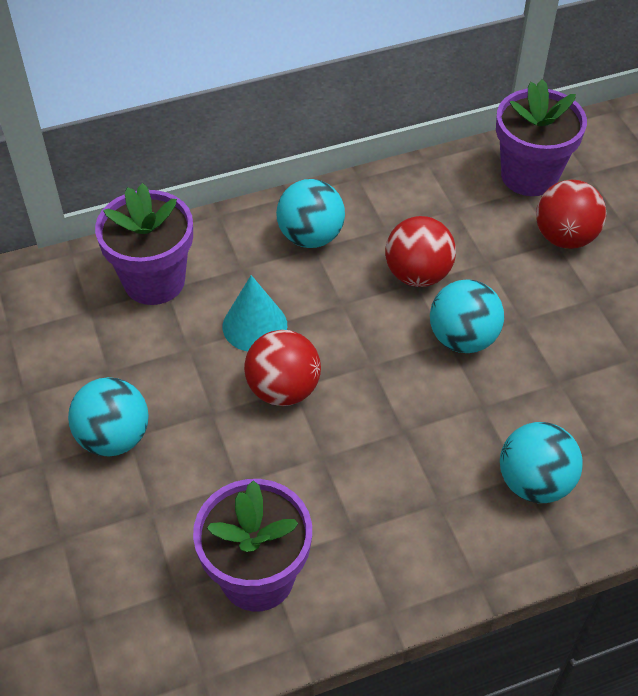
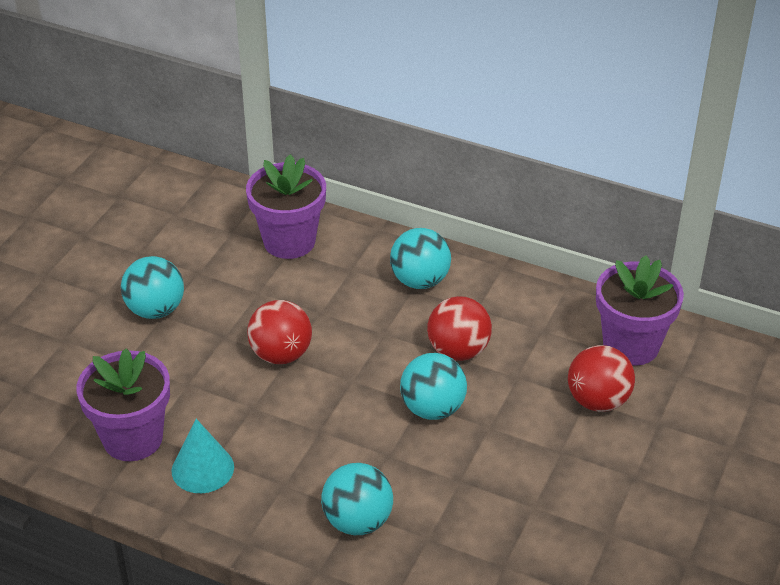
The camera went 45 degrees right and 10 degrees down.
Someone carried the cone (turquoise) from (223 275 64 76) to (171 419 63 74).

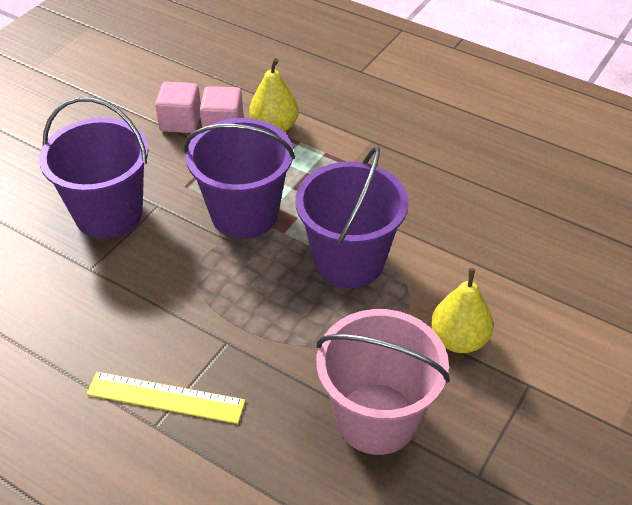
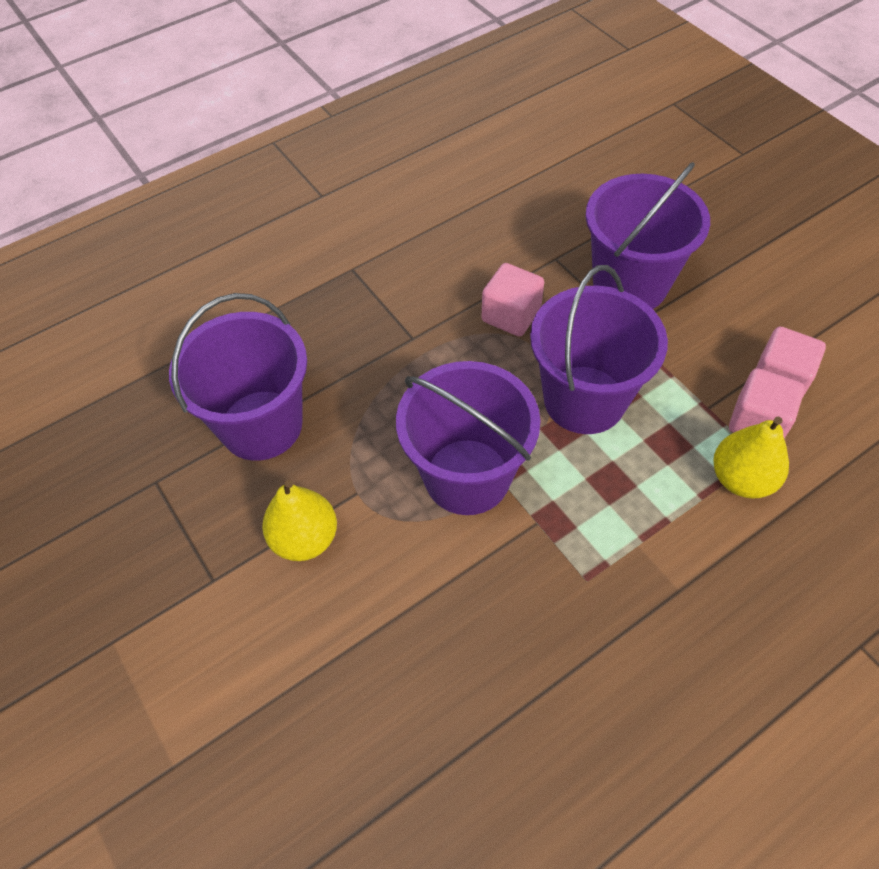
The camera went 115 degrees right and 10 degrees up.
Someone took away the straightedge (yellow) at (86 372 160 52).
Someone repainted the sand bucket (rose-pink) at (316 309 134 146), which became the sand bucket (purple) at (169 293 138 168).
Someone put down the cube (rose-pink) at (482 263 62 74).

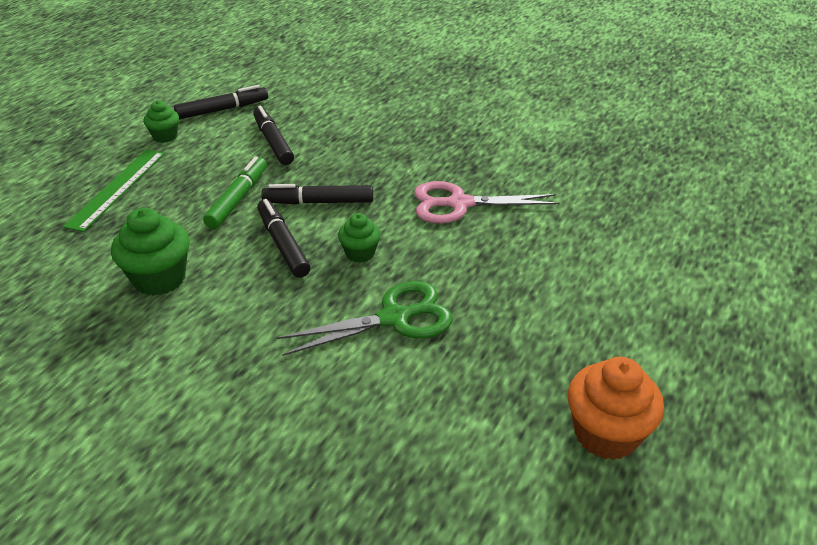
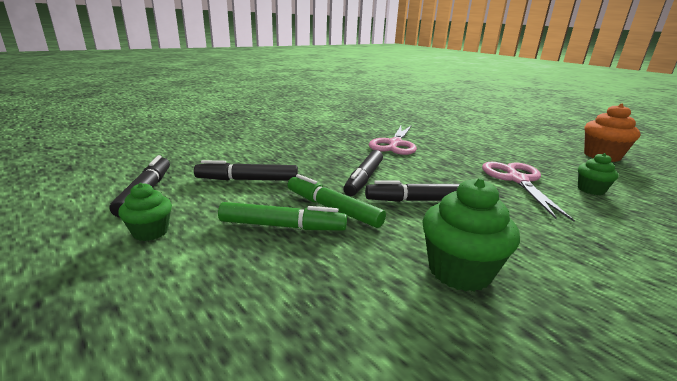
The camera went 70 degrees left and 15 degrees down.
Someone took away the straightedge (emerald) at (63 149 102 83).
Someone repainted the shears (emerald) at (277 281 176 75), which became the shears (rose-pink) at (482 162 93 59).
Someone carried the cupcake (emerald) from (338 213 43 50) to (578 153 41 42).
Someone put down the felt pen (emerald) at (218 202 129 29).

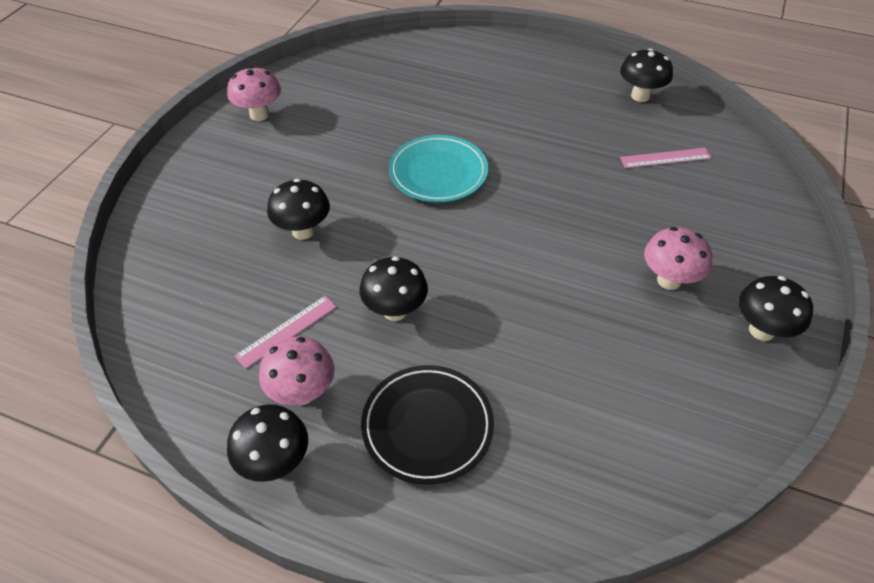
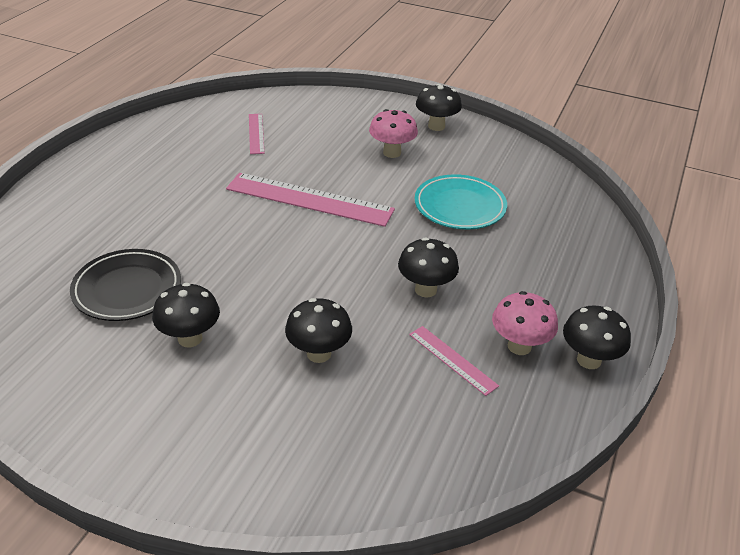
The camera went 90 degrees left and 10 degrees down.
Someone took away the toadstool (rose-pink) at (227 66 54 55).
Someone carried the plate (ebony) from (361 365 133 119) to (70 249 111 72).
Someone carried the plate (turquoise) from (389 135 99 67) to (415 174 92 55).
Someone carried the toadstool (ebony) from (620 48 53 54) to (152 283 68 64).
Someone put down the straightedge (rose-pink) at (226 173 169 54).

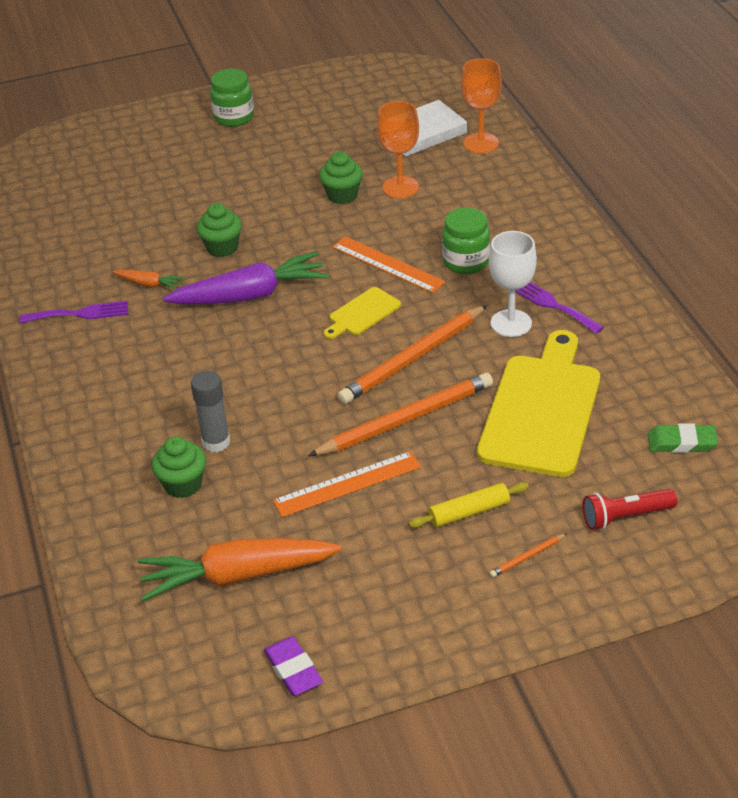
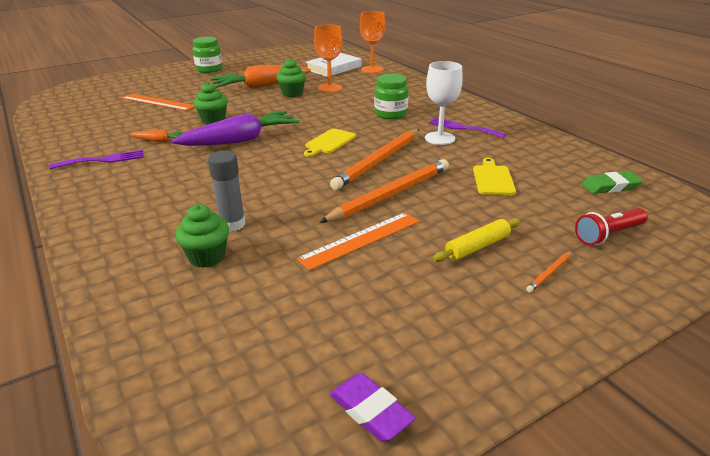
The camera went 15 degrees left and 10 degrees down.
Someone carried the carrot (orange-coloured) from (138 538 204 63) to (210 65 101 24).
Someone carried the straightedge (orange-coloured) from (332 236 114 57) to (122 94 73 17).
Someone scaled the bread board (yellow) at (477 330 123 147) by 0.46.

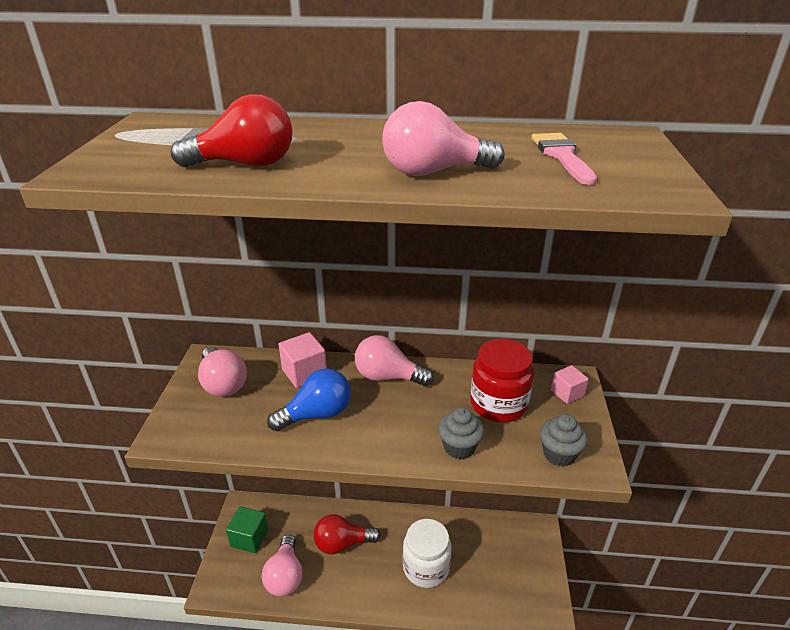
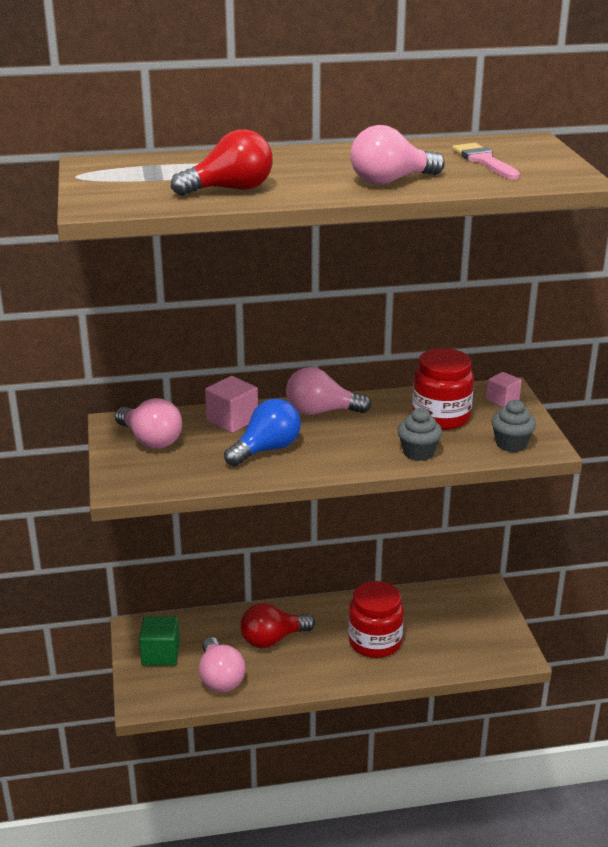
The camera went 15 degrees left and 5 degrees down.
Someone repainted the preserve jar (pure white) at (403 519 49 69), which became the preserve jar (scarlet) at (348 581 56 77).

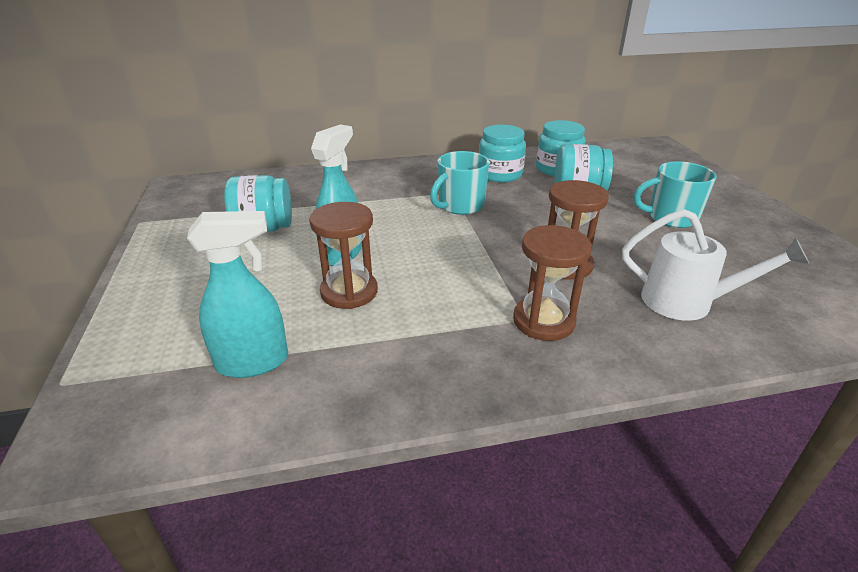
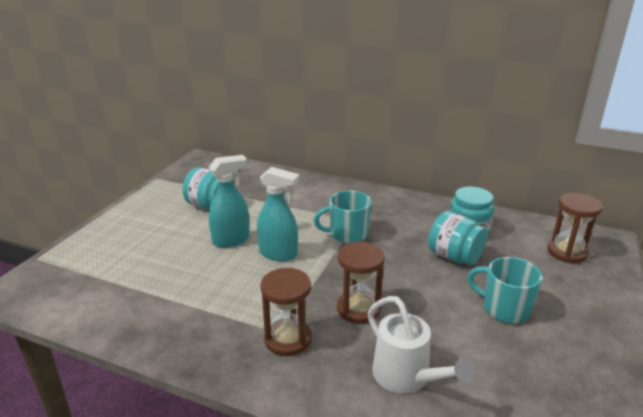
The camera went 35 degrees right and 5 degrees down.
Someone carried the sprayer (turquoise) from (187 211 101 167) to (257 167 43 94).
Someone carried the sand timer (dark brown) from (309 202 69 107) to (547 193 56 70).
Someone took away the preserve jar (turquoise) at (479 125 47 57).

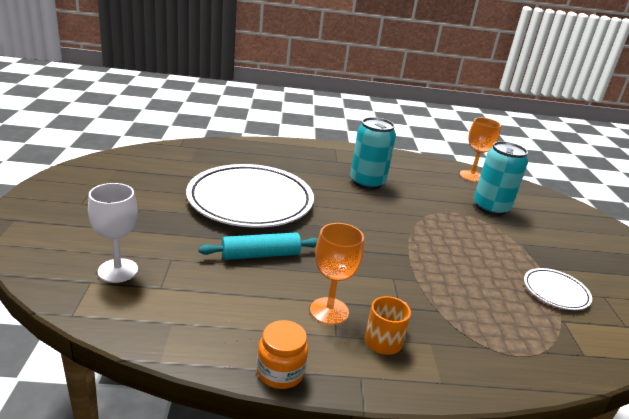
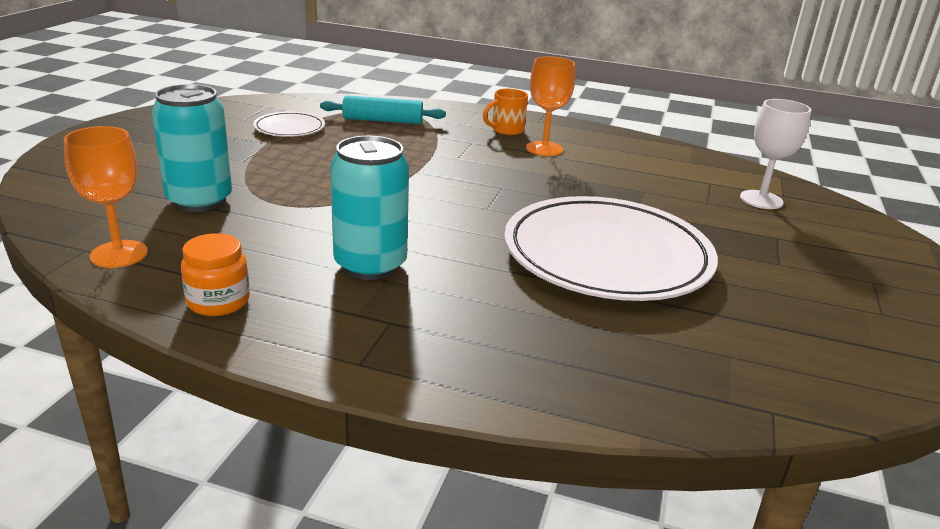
The camera went 160 degrees left and 0 degrees up.
Someone carried the dough roller (turquoise) from (198 232 120 28) to (320 95 126 29).
Someone carried the preserve jar (orange-coloured) from (257 320 51 69) to (181 233 69 83).

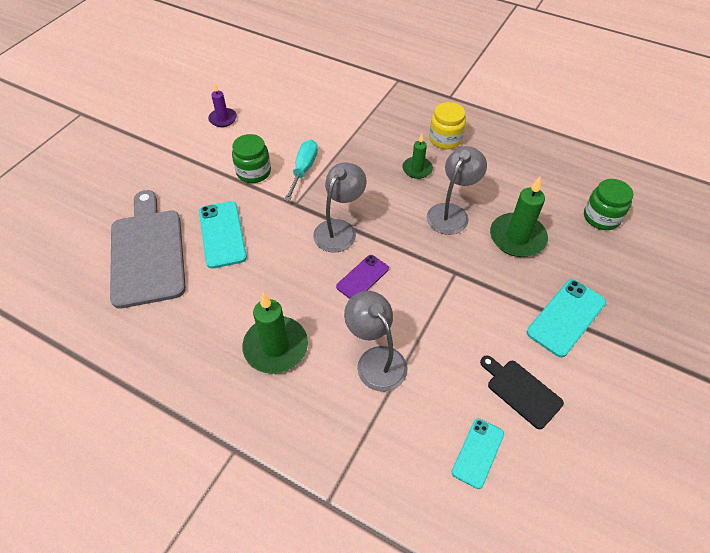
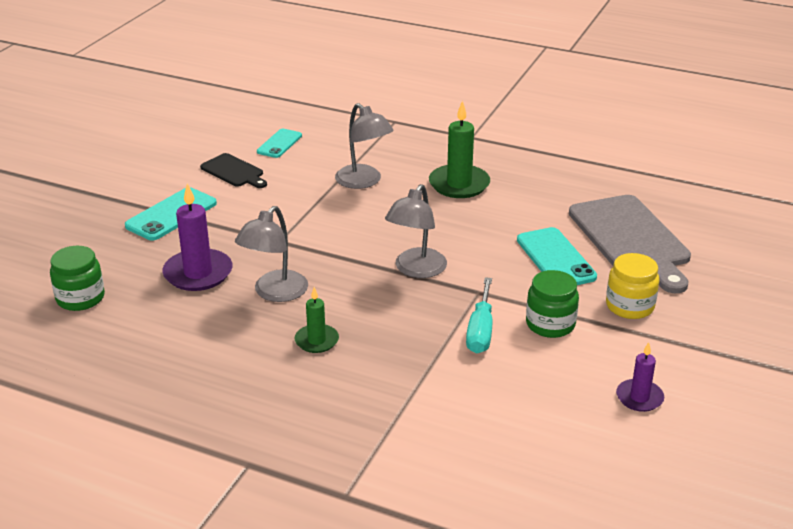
The camera went 175 degrees right and 20 degrees down.
Someone took away the mobile phone (purple) at (336 255 53 44).
Someone carried the preserve jar (yellow) from (429 102 37 47) to (606 253 53 66).
Someone repainted the wax candle (emerald) at (490 176 58 81), which became the wax candle (purple) at (162 183 71 108).

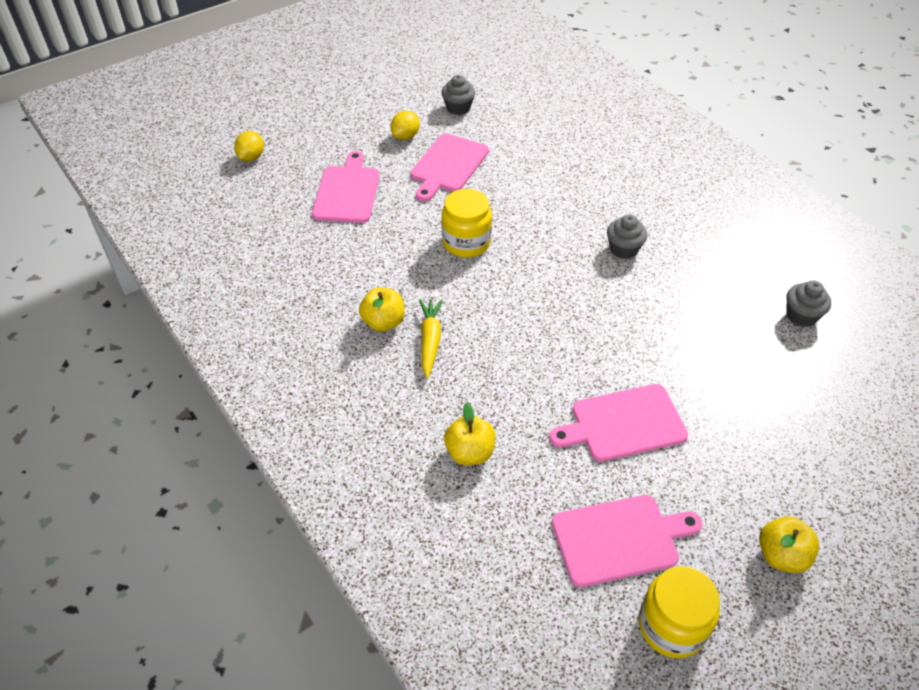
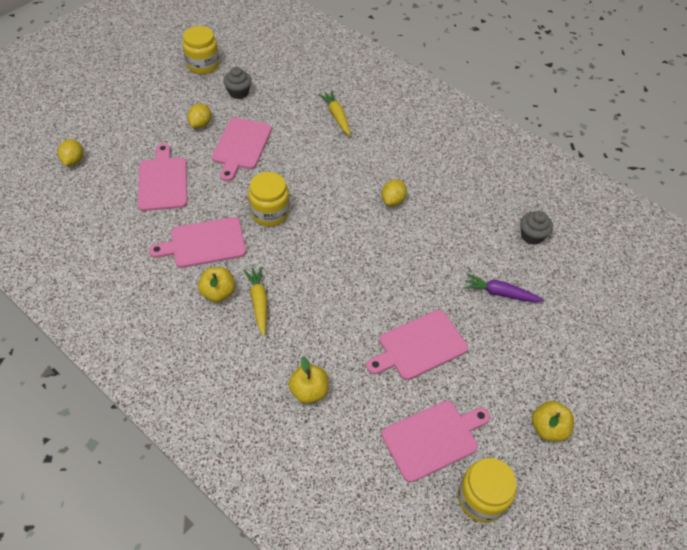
The camera went 15 degrees left and 5 degrees up.
Someone swapped the cupcake (grey) at (607 214 40 45) for the lemon (yellow) at (382 179 25 27).
Someone put down the bread board (rose-pink) at (149 217 97 51).
Someone put down the preserve jar (yellow) at (182 26 37 48).
Someone put down the carrot (yellow) at (318 90 33 46).
Someone put down the carrot (purple) at (464 273 80 29).

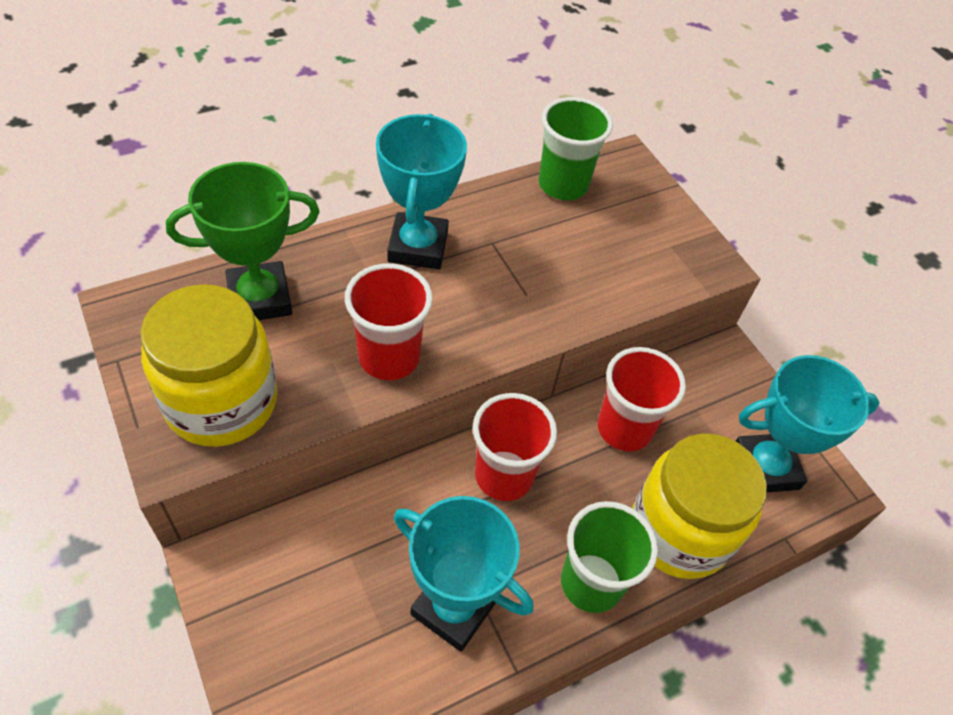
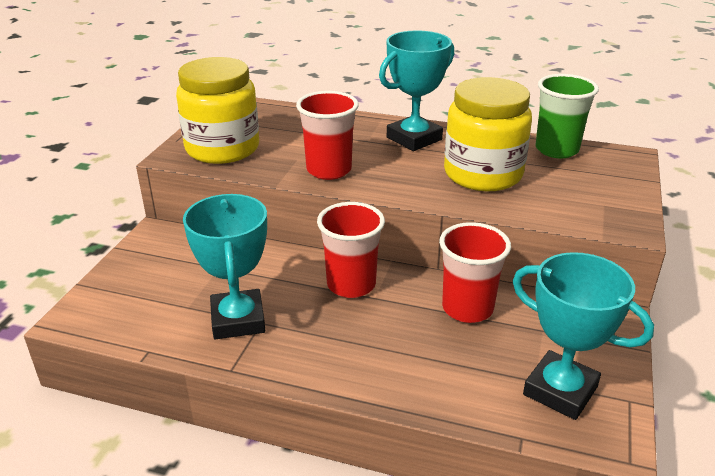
The camera went 50 degrees right and 20 degrees down.
Someone took away the prize cup (emerald) at (166 162 154 158).
Someone took away the beaker (emerald) at (561 501 97 112).
Someone carried the preserve jar (yellow) from (632 434 135 145) to (444 77 88 114).

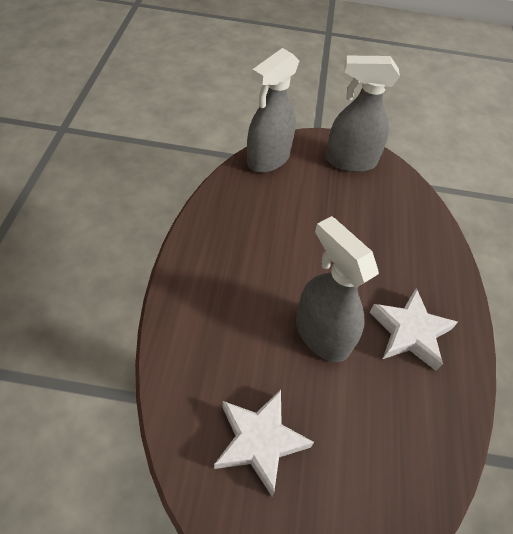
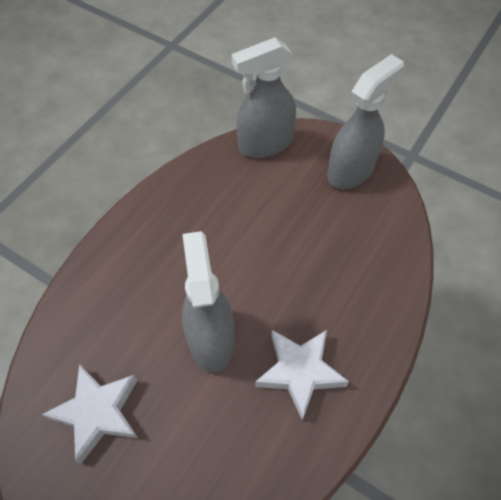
The camera went 30 degrees right and 5 degrees up.
Someone rotated the sprayer (grey) at (325 56 75 116) by 105 degrees clockwise.

